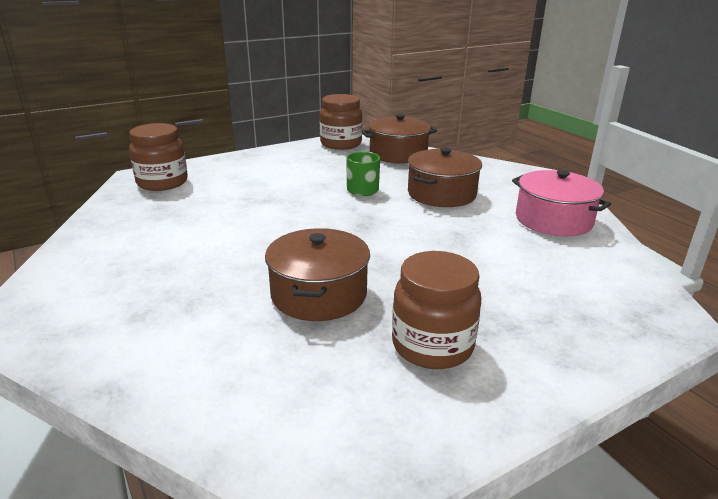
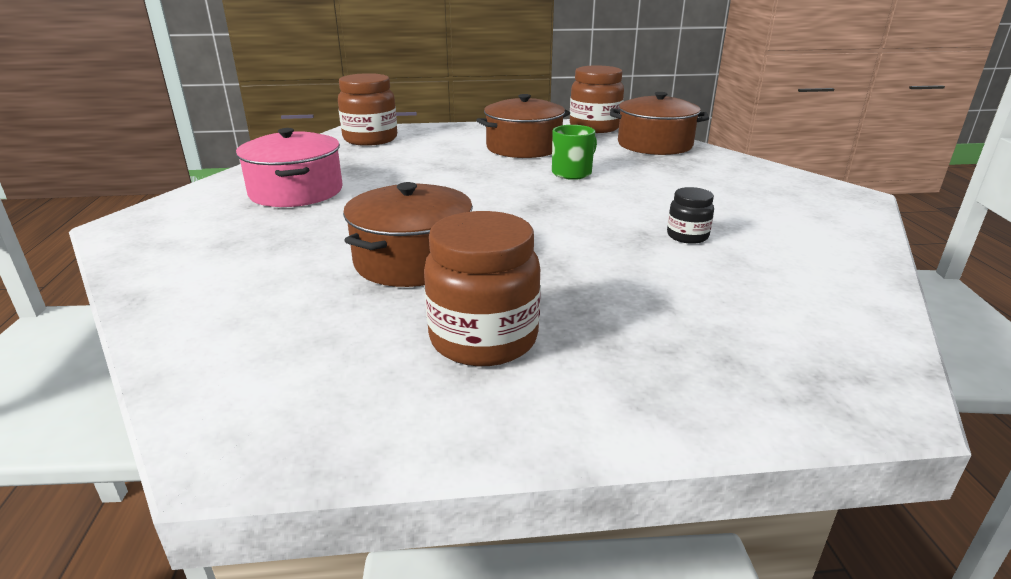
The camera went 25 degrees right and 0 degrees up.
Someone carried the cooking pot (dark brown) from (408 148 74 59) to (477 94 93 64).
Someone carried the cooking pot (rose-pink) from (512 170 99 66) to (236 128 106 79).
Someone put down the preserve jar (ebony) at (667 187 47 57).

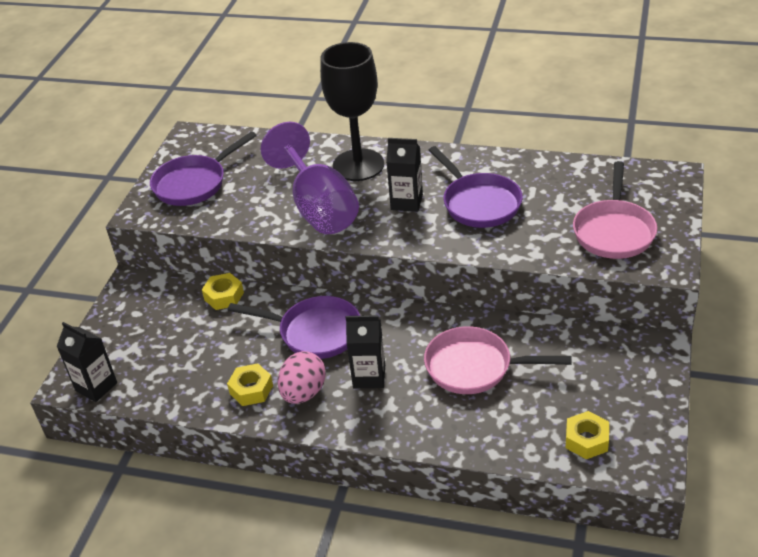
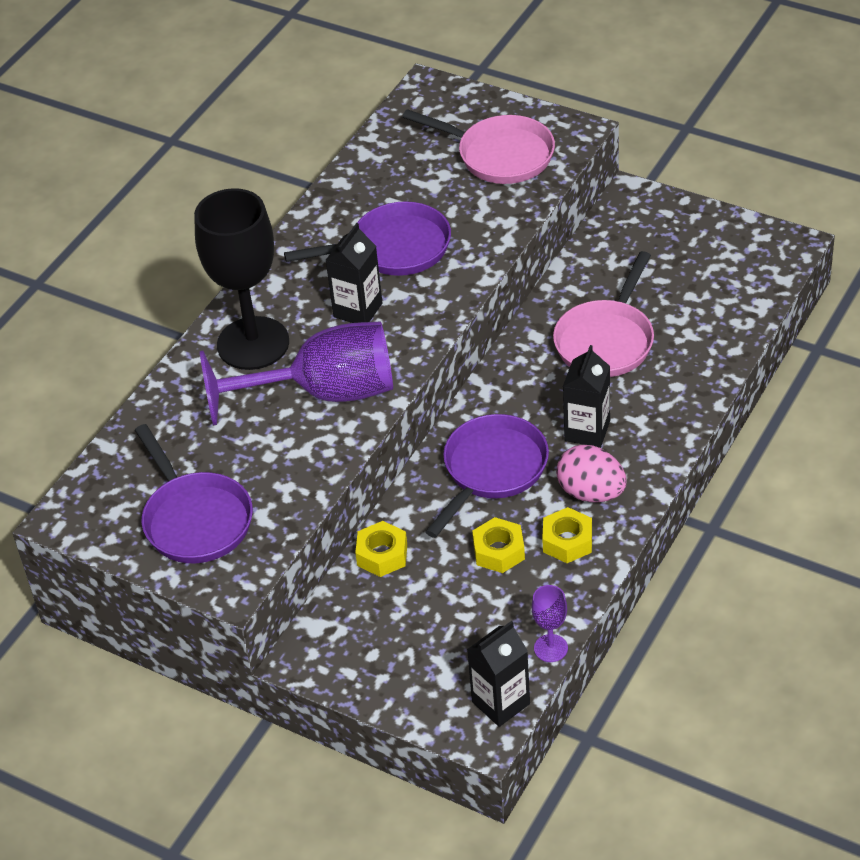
The camera went 75 degrees left and 5 degrees up.
Someone carried the hexagon nut (yellow) from (566 411 43 48) to (472 517 53 56).
Someone put down the chalice (purple) at (532 585 36 77).

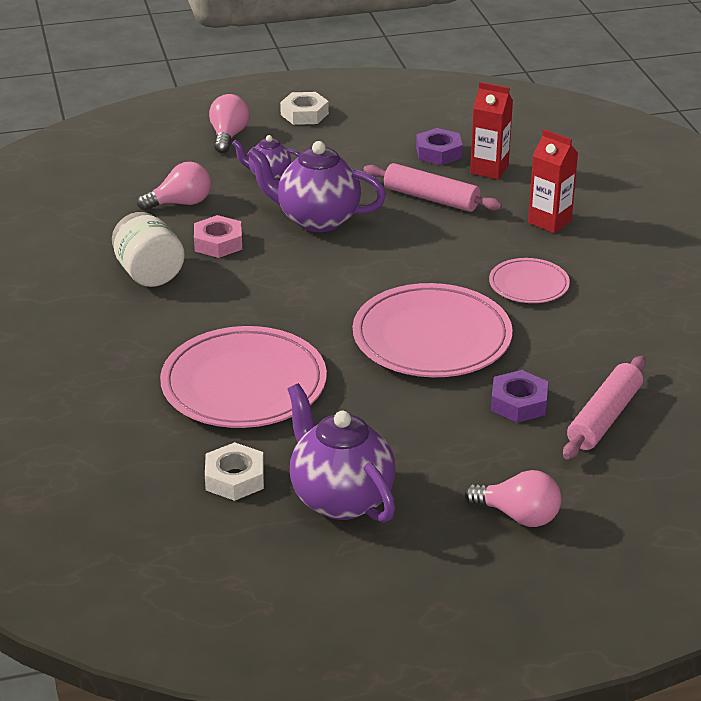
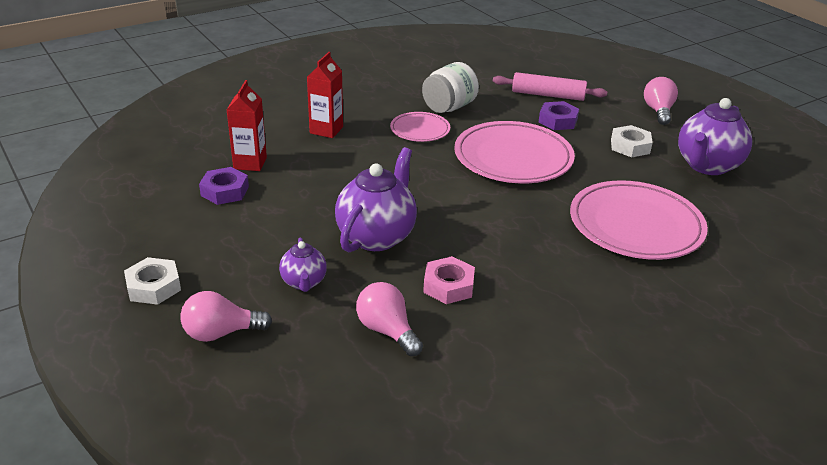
The camera went 110 degrees left and 0 degrees up.
Someone carried the preserve jar (pure white) from (112 212 73 75) to (422 62 57 51).
Someone carried the hexagon nut (pure white) from (205 442 59 59) to (611 125 42 32).
Someone rotated the china teapot (purple) at (247 141 139 91) by 150 degrees counterclockwise.
Someone took away the dough roller (rose-pink) at (364 163 138 49).

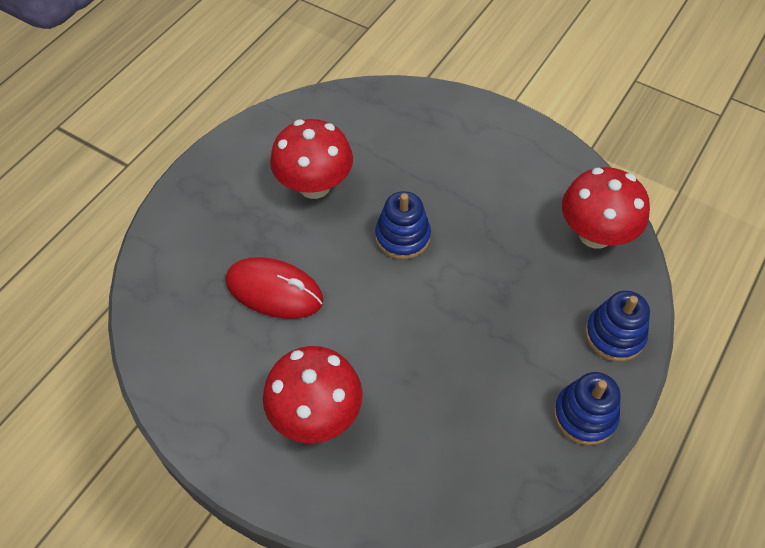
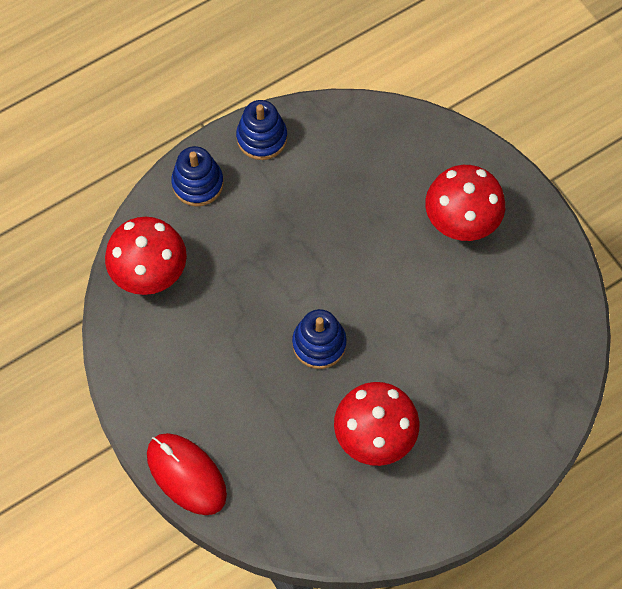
The camera went 155 degrees left and 10 degrees up.
Someone carried the PC mouse (scarlet) from (226 257 98 62) to (147 433 80 82).

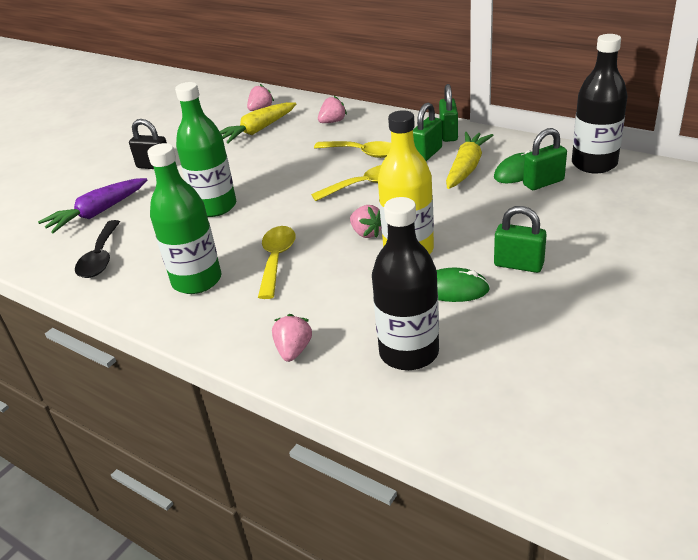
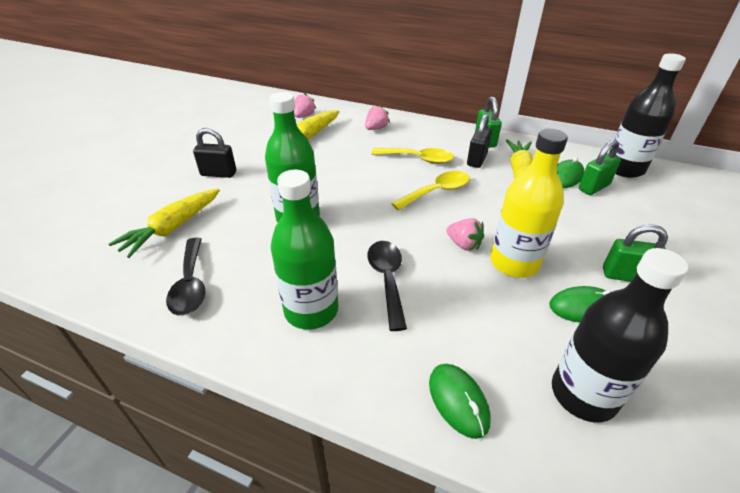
The camera went 15 degrees left and 5 degrees up.
Someone repainted the carrot (purple) at (38 178 110 55), which became the carrot (yellow) at (108 189 112 69).
Someone repainted the tablespoon (yellow) at (258 226 38 73), which became the tablespoon (ebony) at (367 241 40 90).
Someone swapped the berry (rose-pink) at (272 314 40 48) for the PC mouse (emerald) at (429 364 62 75).
Someone repainted the padlock (emerald) at (413 103 29 58), which became the padlock (ebony) at (467 114 25 54).

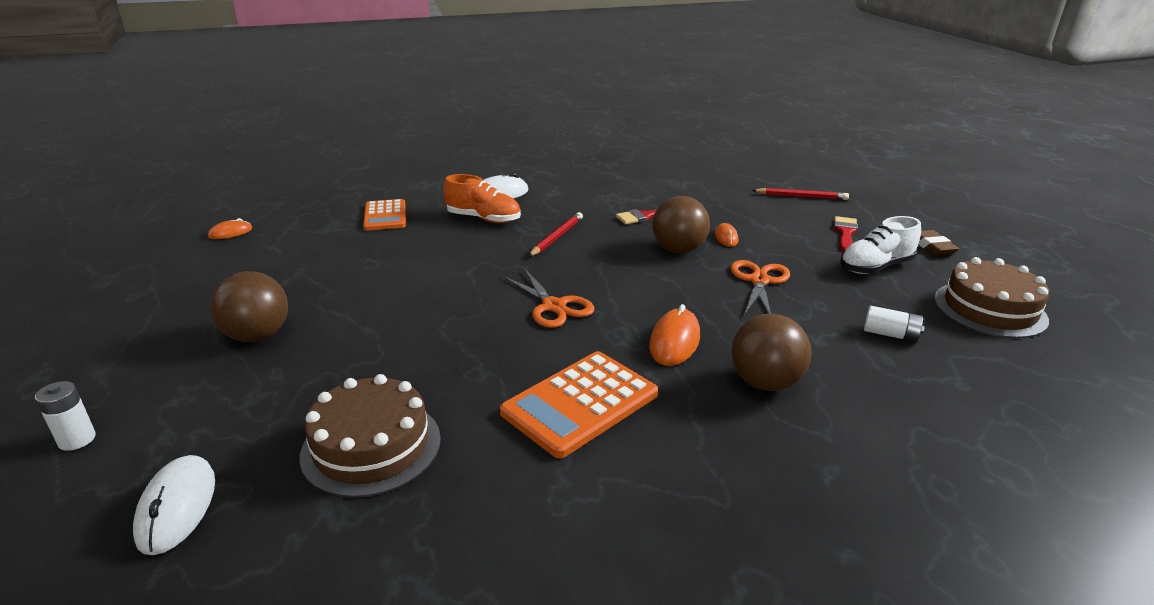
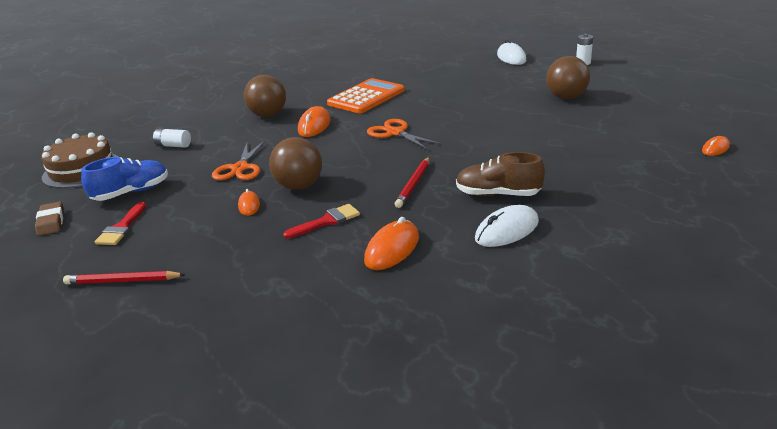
The camera went 175 degrees right and 0 degrees up.
Someone took away the cake (dark brown) at (300 374 141 124).
Someone took away the pocket calculator (orange-coloured) at (363 199 43 31).
Someone repainted the shoe (orange-coloured) at (443 174 78 49), which became the shoe (dark brown) at (456 152 89 44).
Someone repainted the shoe (pure white) at (840 216 81 58), which became the shoe (royal blue) at (81 157 87 44).
Someone put down the PC mouse (orange-coloured) at (364 217 55 53).

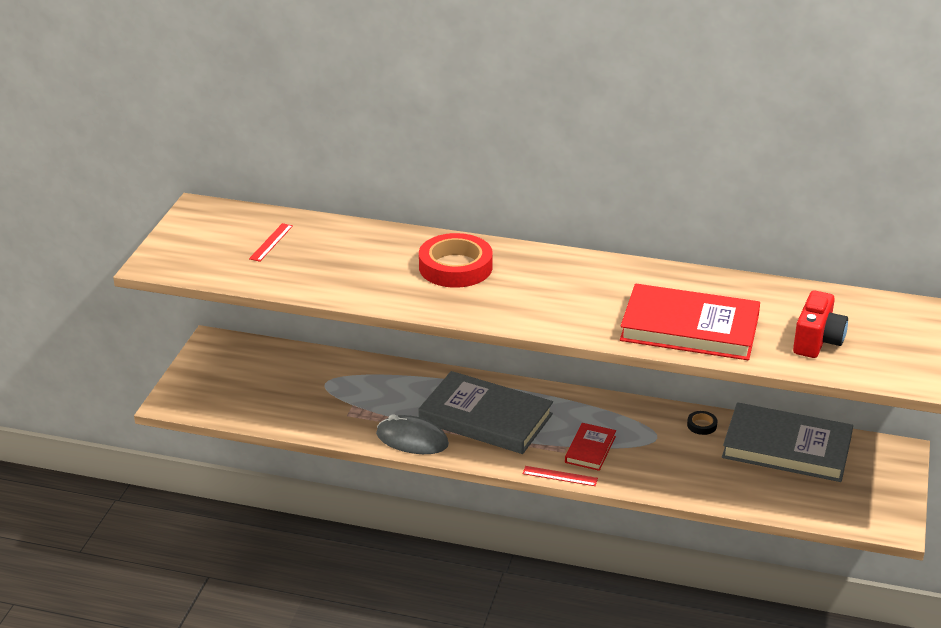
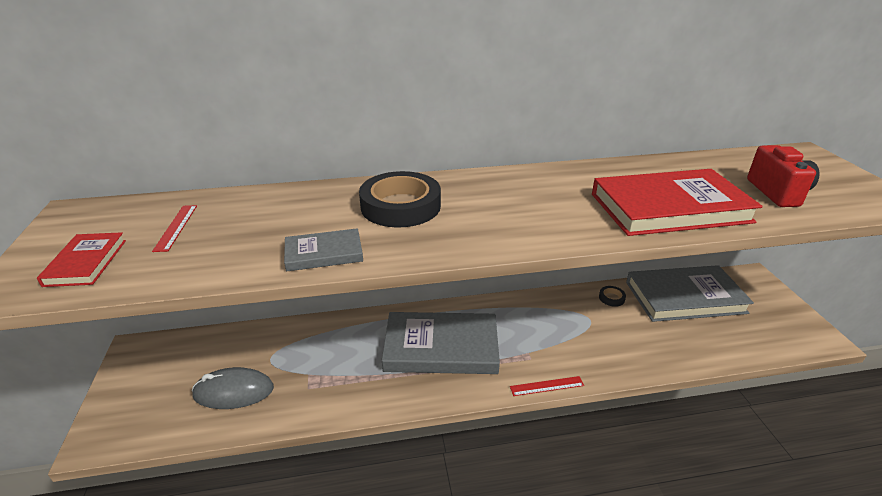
The camera went 25 degrees left and 0 degrees up.
Someone carried the PC mouse (grey) from (376 414 73 40) to (192 367 82 42).
Someone repainted the roll of tape (scarlet) at (419 233 74 55), which became the roll of tape (ebony) at (359 171 82 57).
Someone carried the hardcover (scarlet) from (565 423 51 48) to (37 232 89 55).
Someone put down the hardcover (grey) at (284 228 79 43).

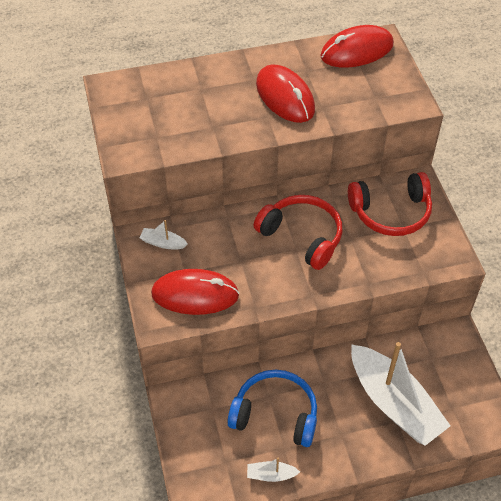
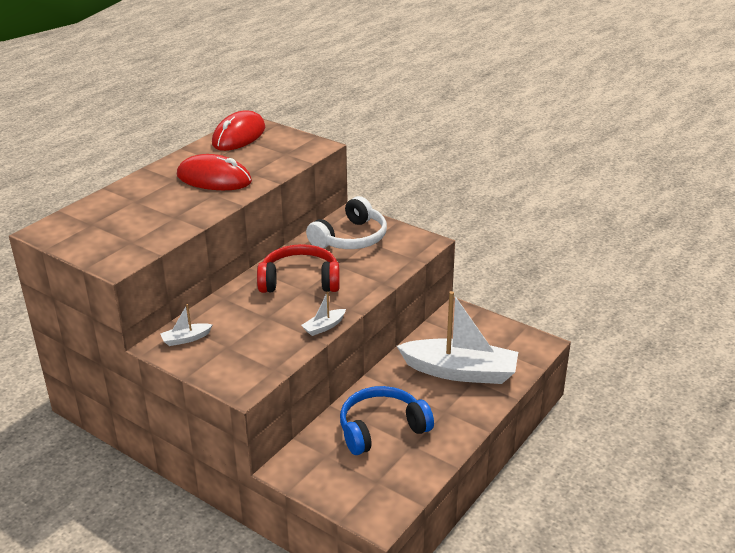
The camera went 40 degrees left and 20 degrees down.
Someone took away the PC mouse (scarlet) at (151 269 88 46).
Someone carried the sailboat (pure white) from (247 458 53 24) to (301 291 45 45).
Someone repainted the headphones (scarlet) at (348 172 84 64), which became the headphones (pure white) at (306 196 81 53).

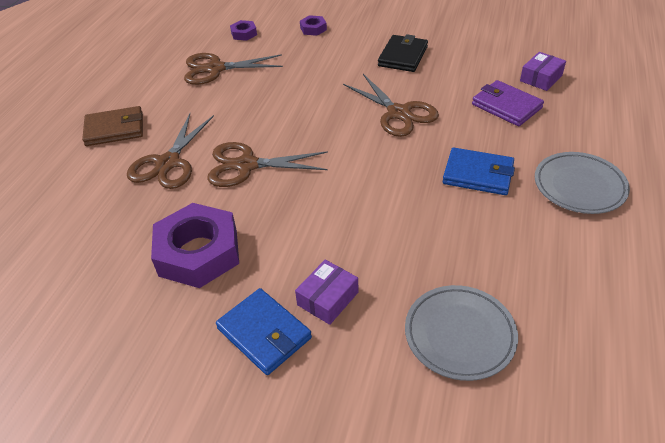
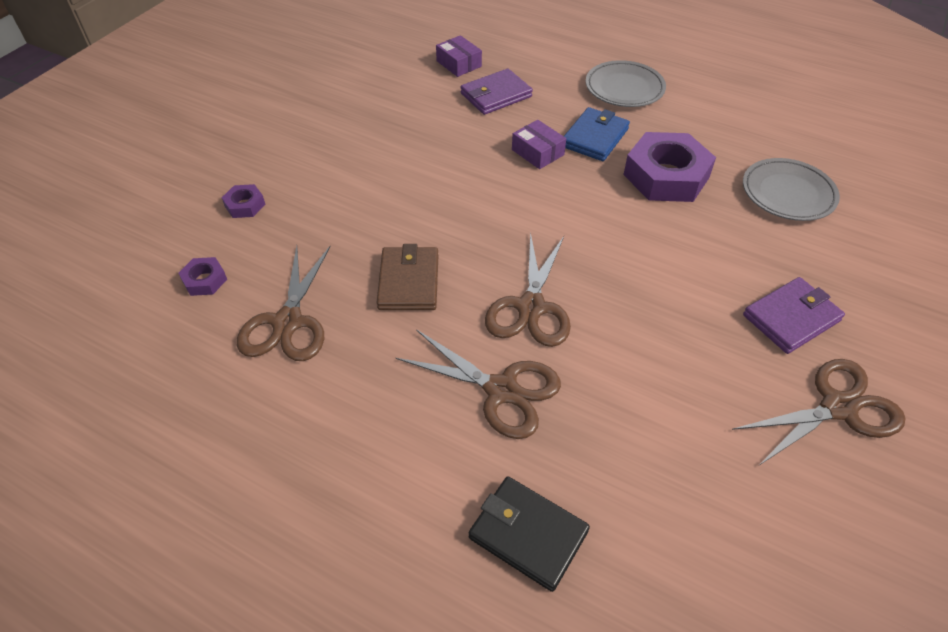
The camera went 80 degrees left and 5 degrees up.
Someone carried the billfold (dark brown) from (82 106 61 40) to (377 244 61 66).
Someone carried the hexagon nut (purple) from (151 203 88 85) to (623 132 93 70).
Someone repainted the billfold (royal blue) at (216 288 96 87), which became the billfold (purple) at (743 277 102 77).
Someone carried the box (purple) from (295 260 64 65) to (512 120 54 49).
Someone carried the shears (dark brown) from (343 74 96 63) to (732 359 174 106).
Someone carried the billfold (ebony) from (378 34 50 38) to (469 476 121 116).

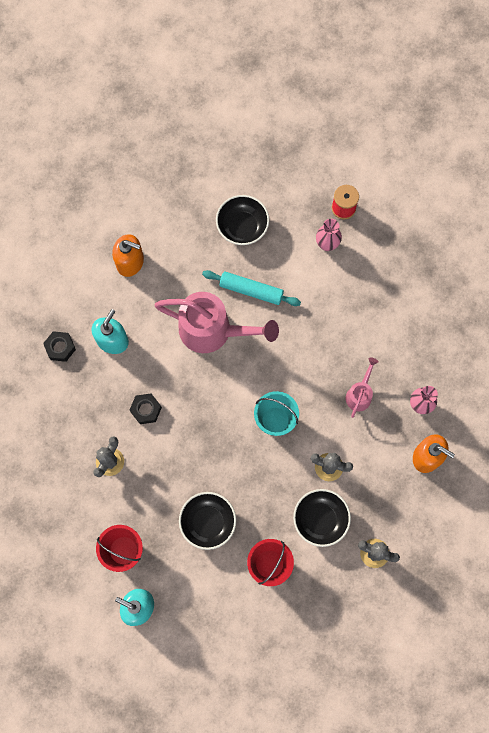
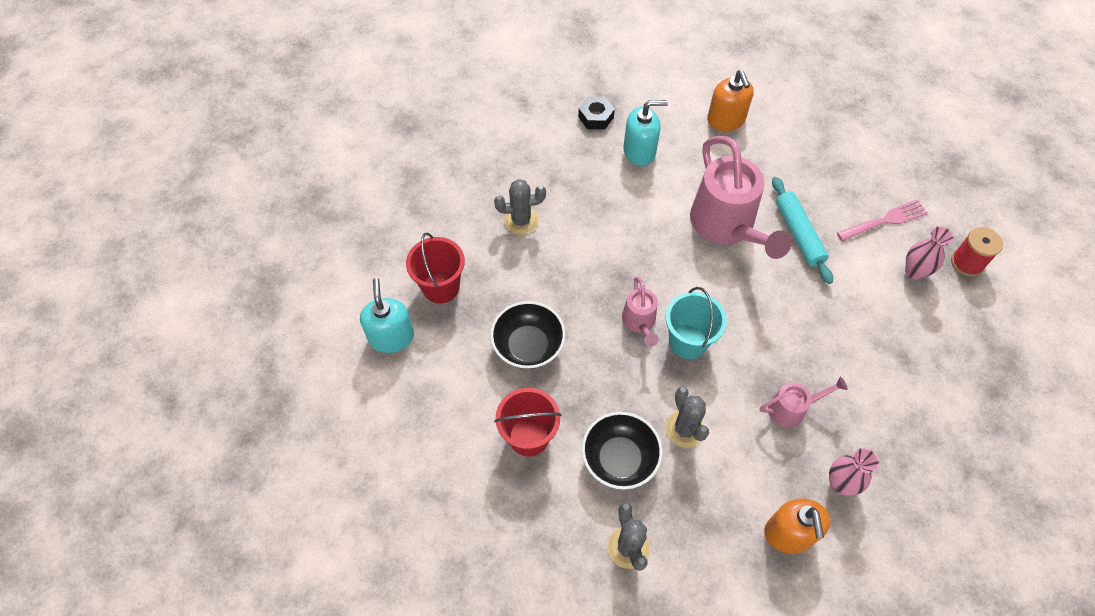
The camera went 55 degrees right and 15 degrees down.
Someone took away the hexagon nut (ebony) at (130 393 32 31).
Someone took away the serving bowl (ebony) at (216 195 53 50).
Someone put down the watering pot (rose-pink) at (622 276 37 71).
Someone put down the dinner fork (rose-pink) at (837 199 91 42).

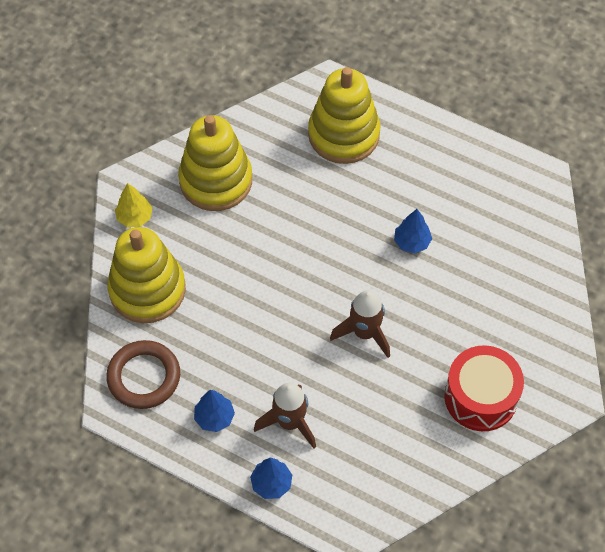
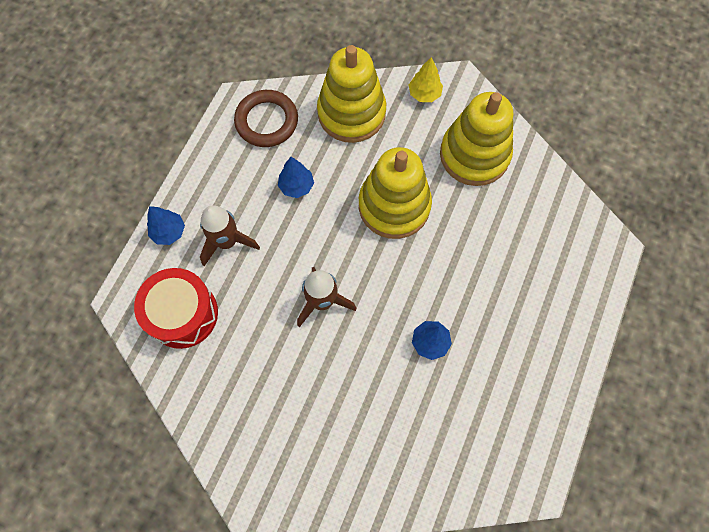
The camera went 85 degrees right and 10 degrees up.
Someone carried the fir tree (royal blue) from (194 390 41 42) to (278 157 36 41).
Someone carried the stacking toy (yellow) from (308 67 72 97) to (359 147 73 92).
Someone carried the drum (scarlet) from (444 345 80 86) to (134 268 84 81).

